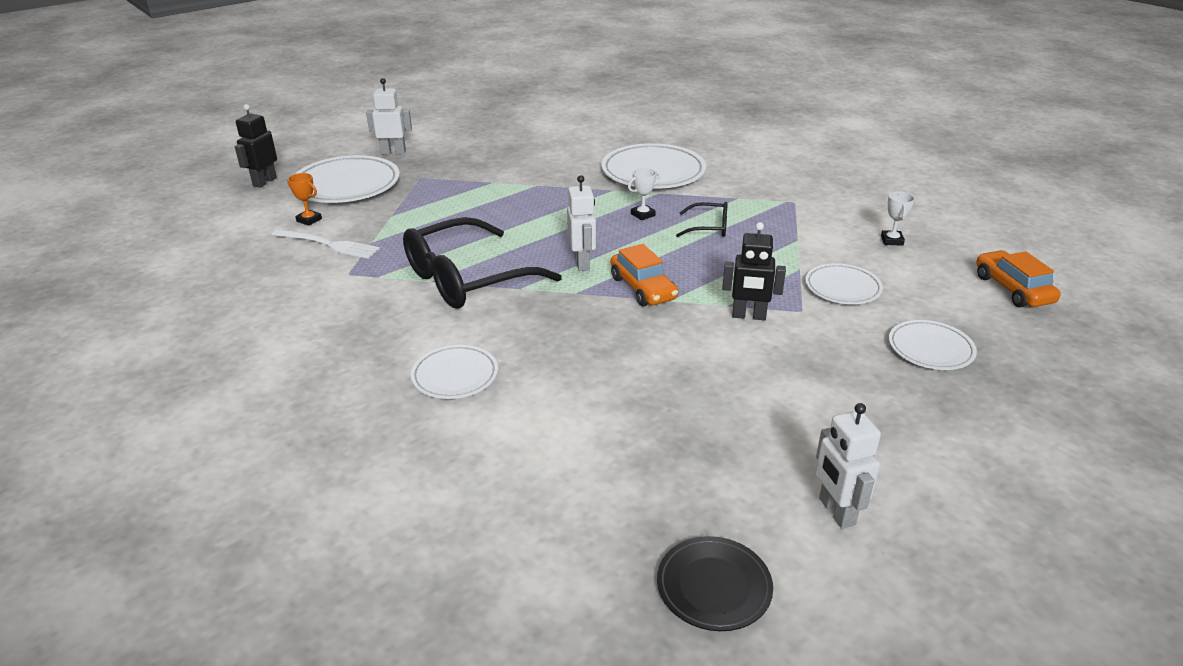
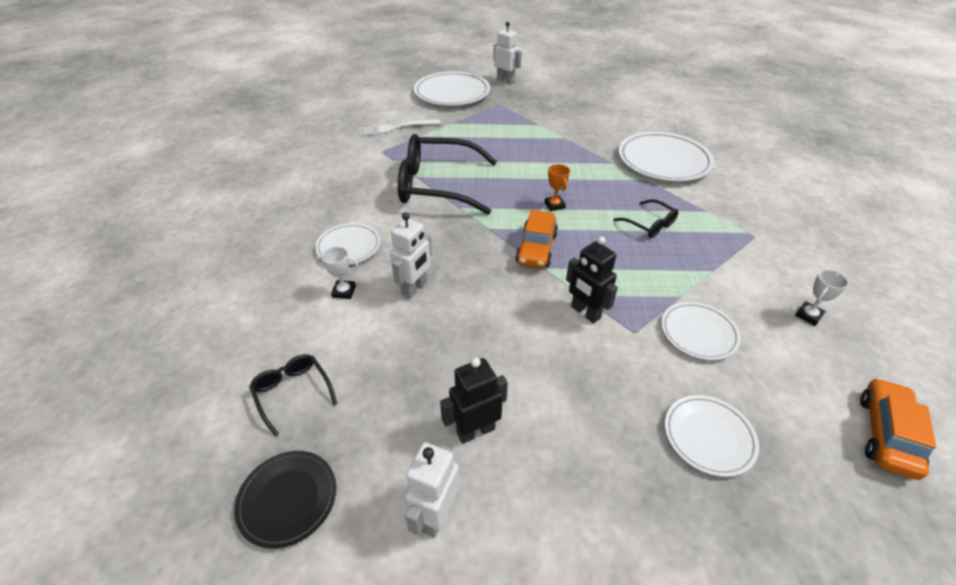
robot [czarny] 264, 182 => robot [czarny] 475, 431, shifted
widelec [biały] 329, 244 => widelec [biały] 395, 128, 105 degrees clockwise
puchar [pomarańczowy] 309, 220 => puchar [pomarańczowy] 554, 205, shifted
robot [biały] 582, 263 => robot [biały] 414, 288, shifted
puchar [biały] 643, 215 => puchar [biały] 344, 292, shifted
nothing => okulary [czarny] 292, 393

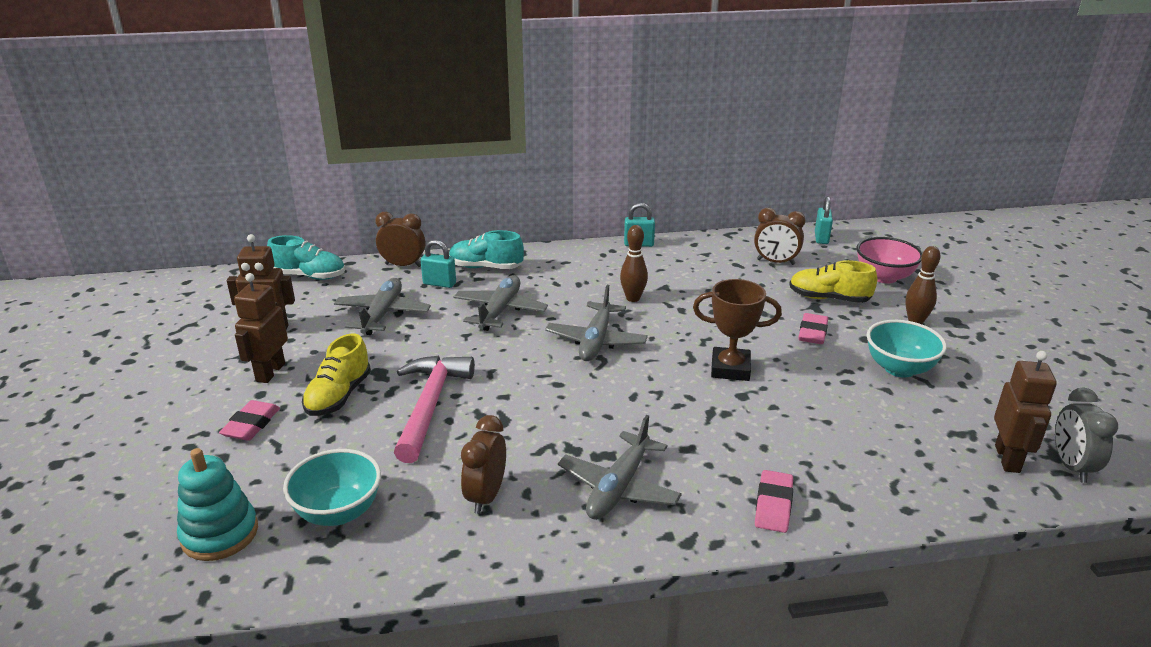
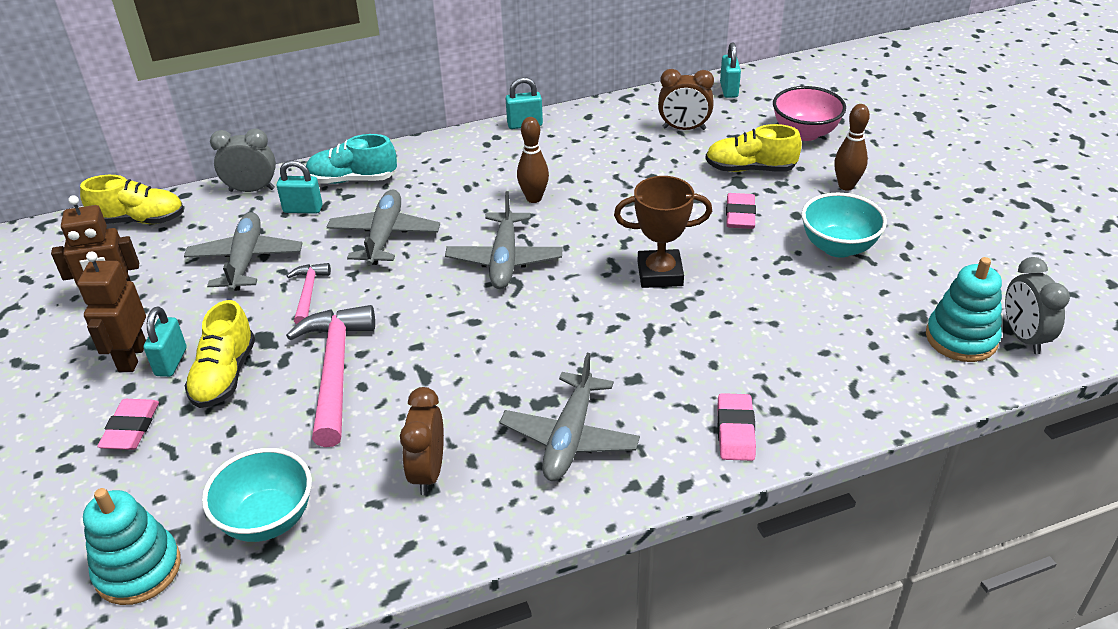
but [turkusowy] 309, 276 => but [żółty] 140, 220
budzik [brązowy] 403, 265 => budzik [szary] 252, 190
robot [brązowy] 1008, 459 => zabawka nakładanka [turkusowy] 961, 338
nothing => kłódka [turkusowy] 171, 362
nothing => młotek [różowy] 308, 293

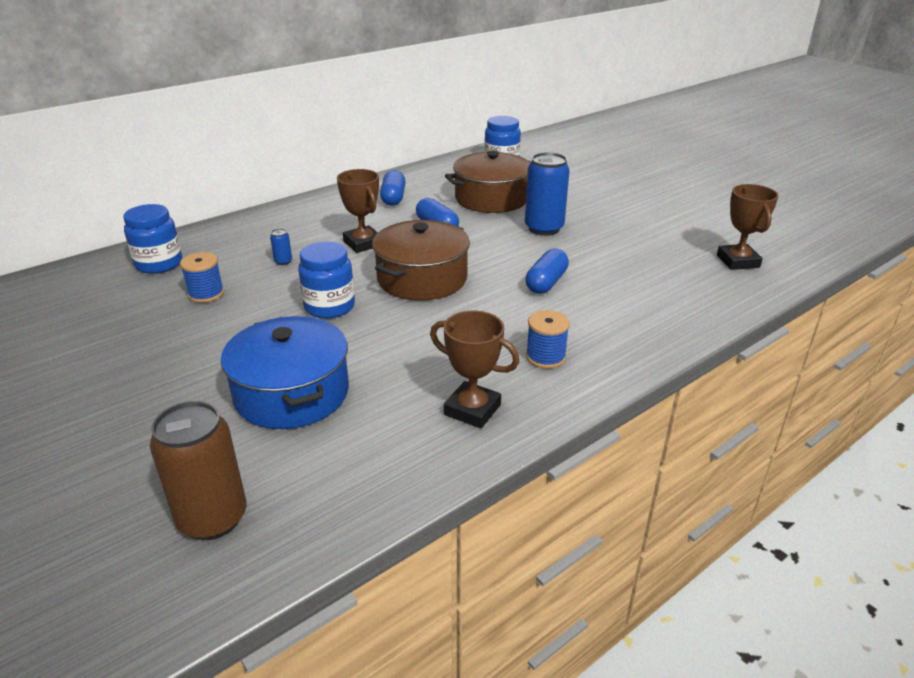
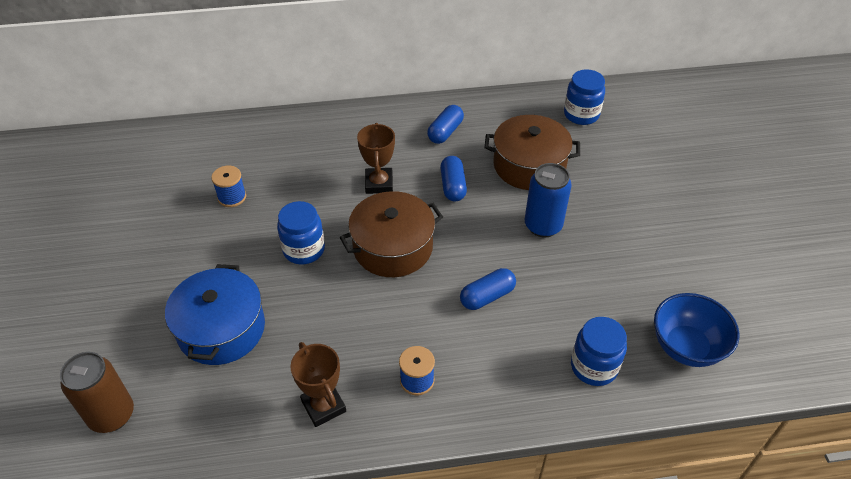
słoik [niebieski] 159, 264 => słoik [niebieski] 594, 367, shifted
puszka [niebieski] 283, 262 => nothing
puchar [brązowy] 737, 261 => miska [niebieski] 686, 347

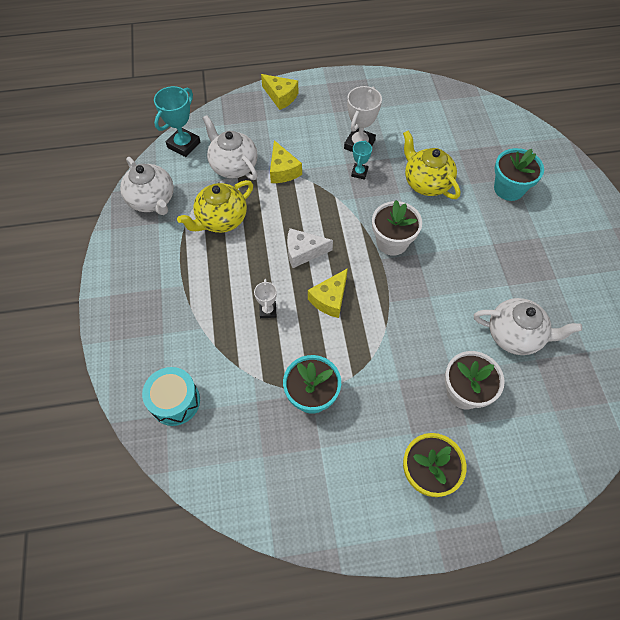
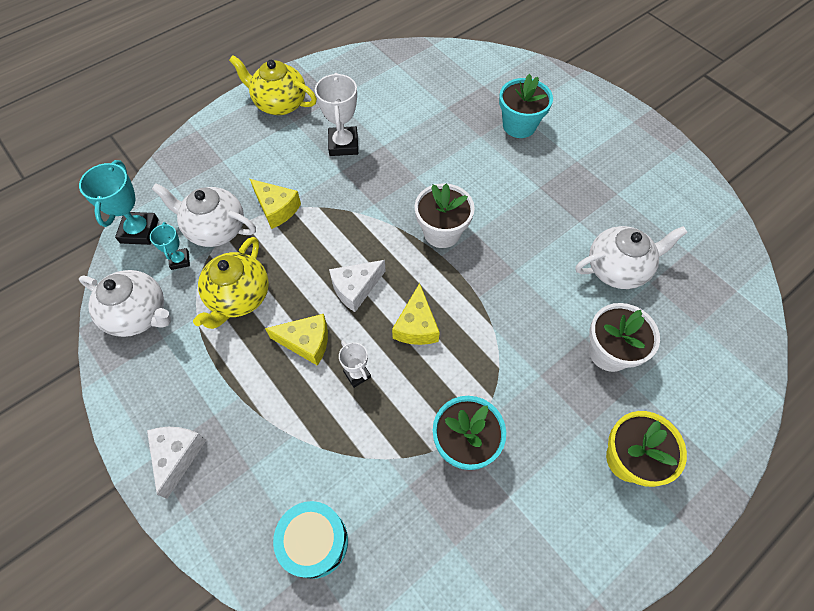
ser [żółty] 281, 96 => ser [żółty] 306, 342, shifted
puchar [turkusowy] 359, 173 => puchar [turkusowy] 180, 260, shifted
imbryk [żółty] 426, 183 => imbryk [żółty] 279, 103, shifted
nothing => ser [biały] 177, 455

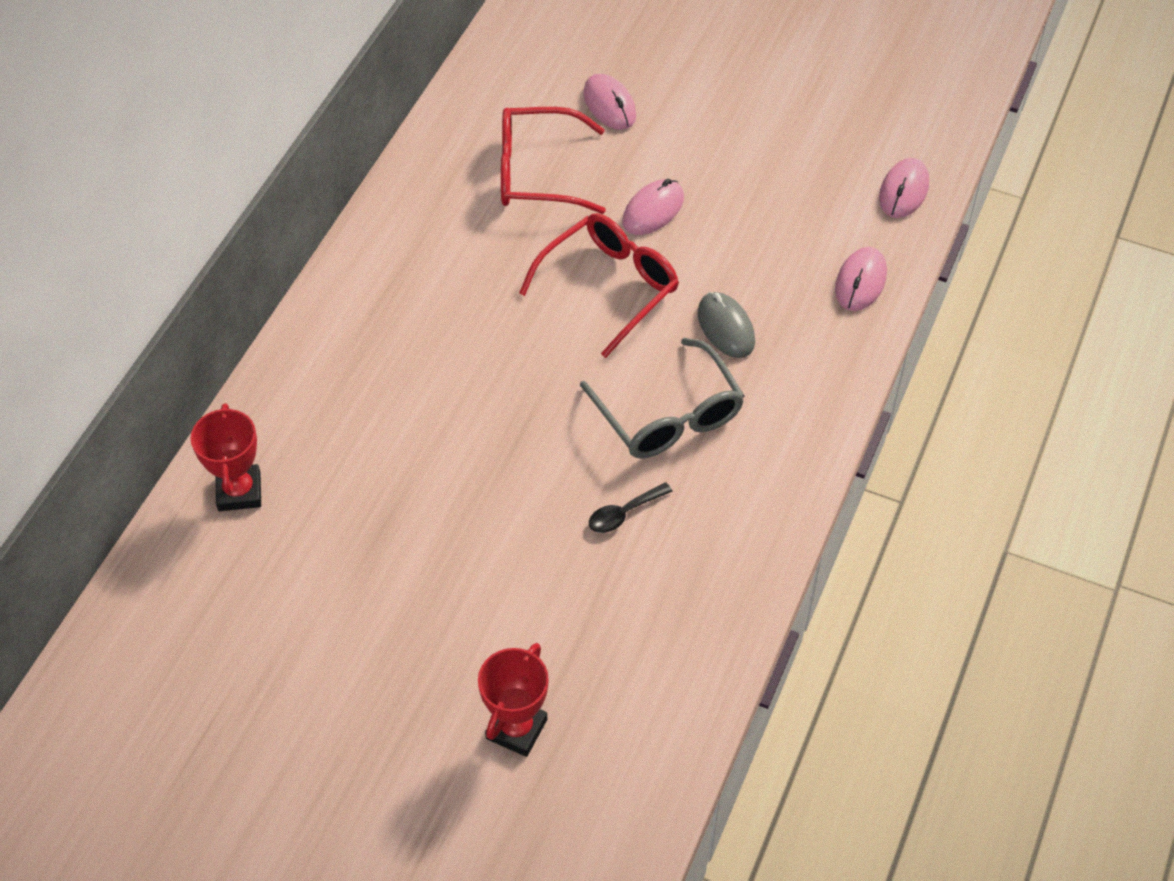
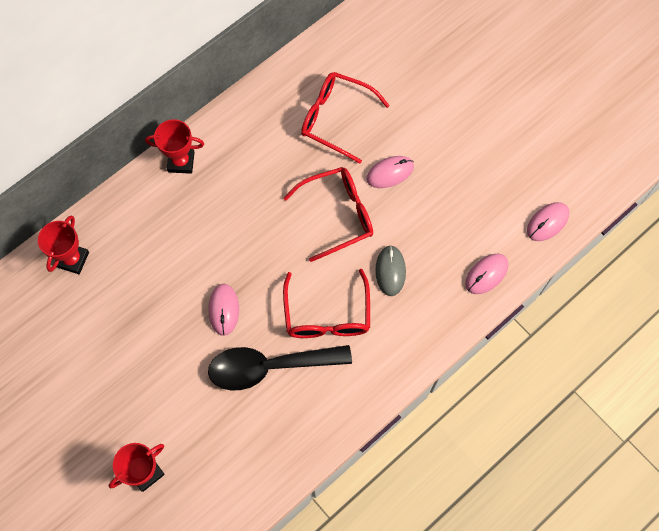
okulary [szary] 667, 414 => okulary [czerwony] 327, 314
myszka [różowy] 609, 105 => myszka [różowy] 224, 310, shifted
łyżka [czarny] 624, 513 => łyżka [czarny] 270, 367, x2.46
nothing => puchar [czerwony] 181, 162

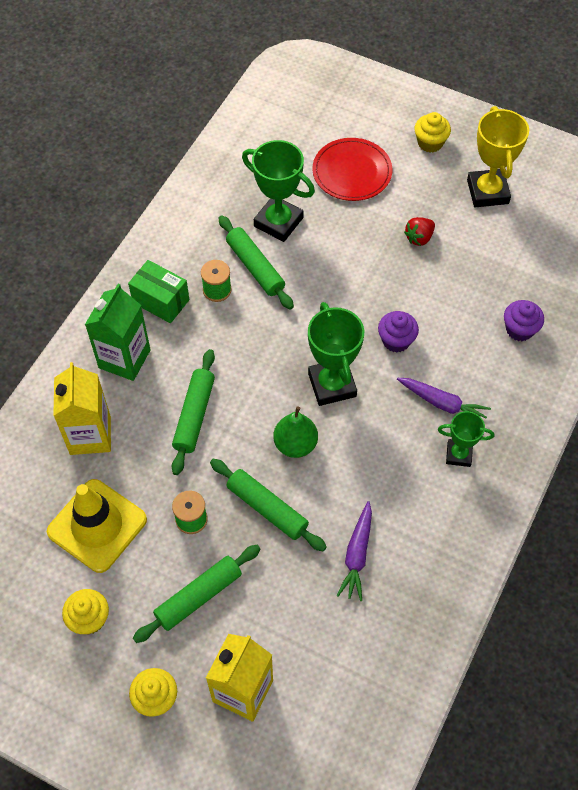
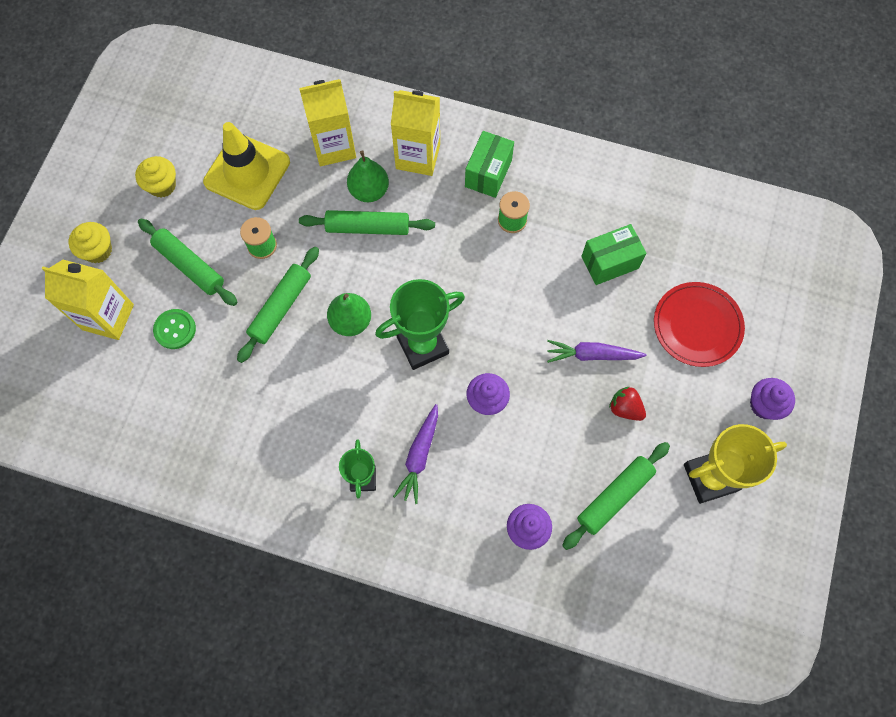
karton mleka [zielony] 124, 359 => karton mleka [żółty] 418, 156
wałek do ciasta [zielony] 255, 267 => wałek do ciasta [zielony] 614, 497, shifted
puchar [zielony] 278, 222 => pudełko [zielony] 610, 262
marchewka [fioletowy] 357, 555 => marchewka [fioletowy] 592, 355, shifted
muffinka [żółty] 430, 143 => muffinka [fioletowy] 764, 405
nothing => guzik [zielony] 175, 329
nothing => gruszka [zielony] 369, 191

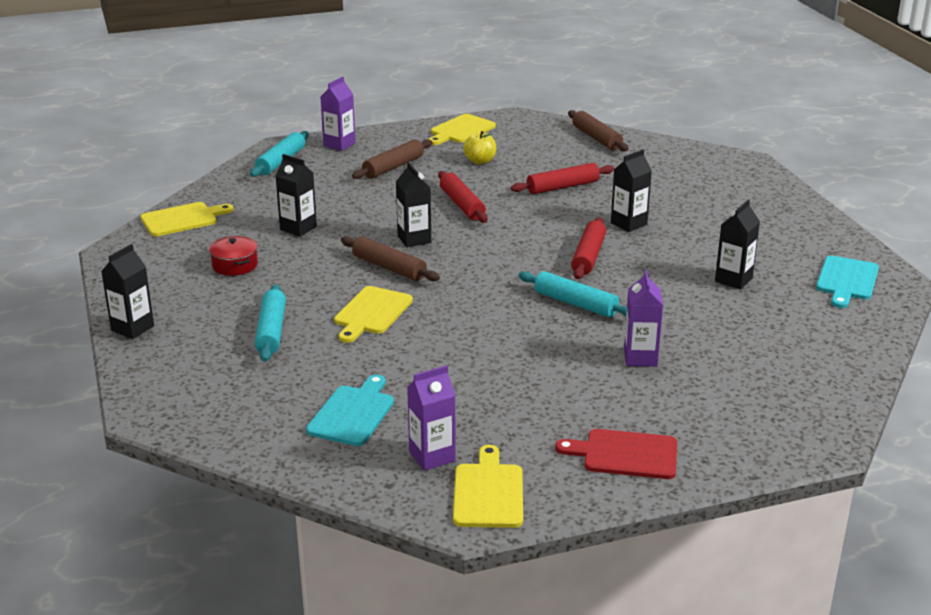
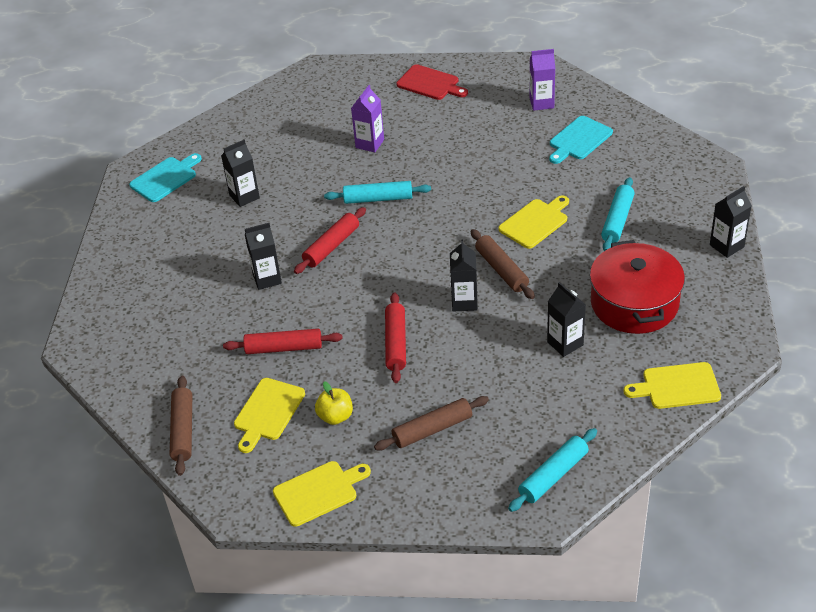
garnek [czerwony] 235, 265 => garnek [czerwony] 634, 303, x2.10
karton mleka [fioletowy] 339, 144 => nothing
deska do krojenia [żółty] 488, 492 => deska do krojenia [żółty] 267, 412, shifted
wałek do ciasta [turkusowy] 575, 303 => wałek do ciasta [turkusowy] 378, 199, 60 degrees counterclockwise

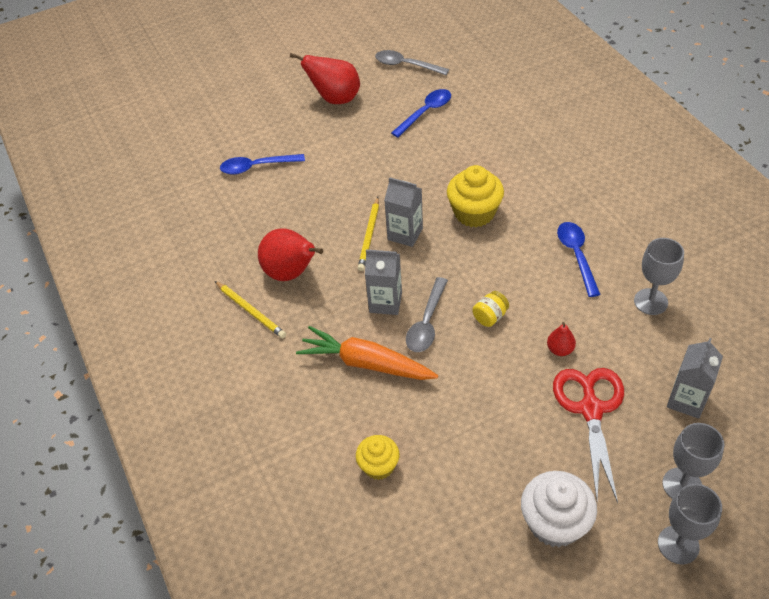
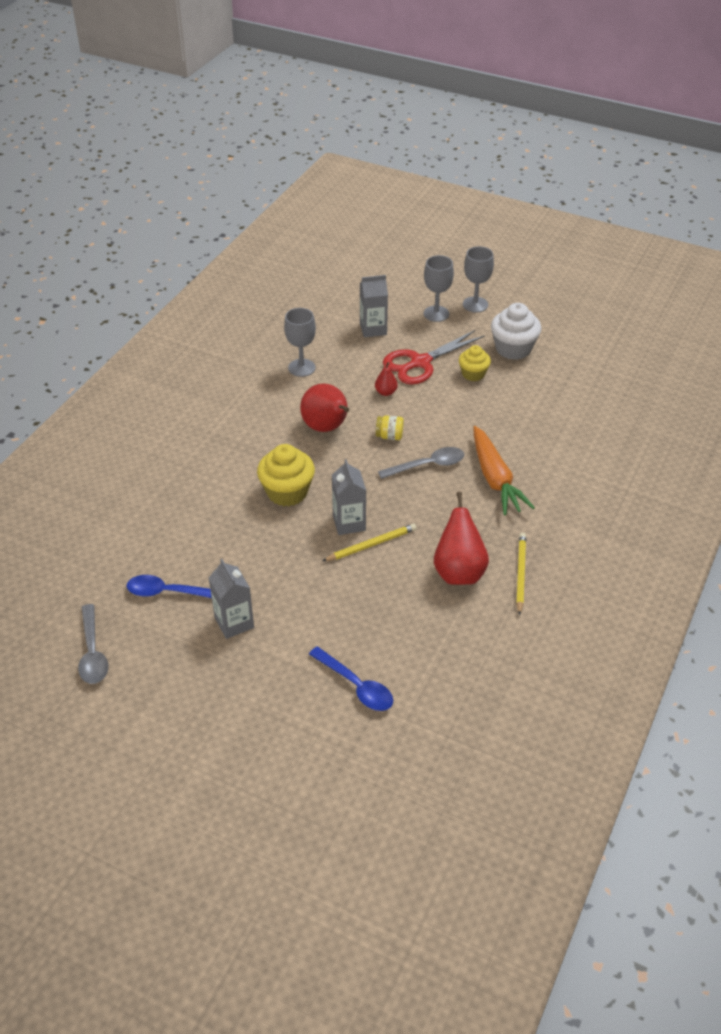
gruszka [czerwony] 335, 99 => gruszka [czerwony] 326, 428, shifted
muffinka [żółty] 378, 466 => muffinka [żółty] 473, 374, shifted
karton mleka [szary] 385, 302 => karton mleka [szary] 234, 623, shifted
łyżka [niebieski] 576, 256 => nothing

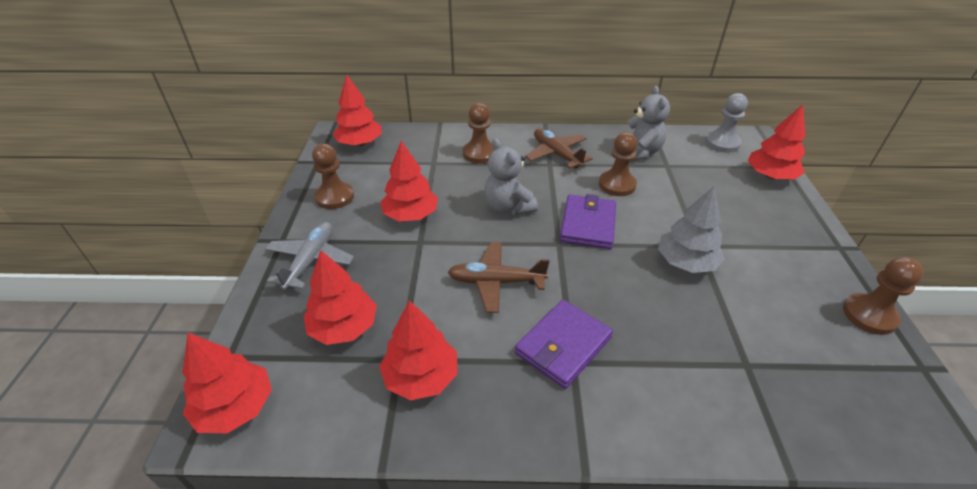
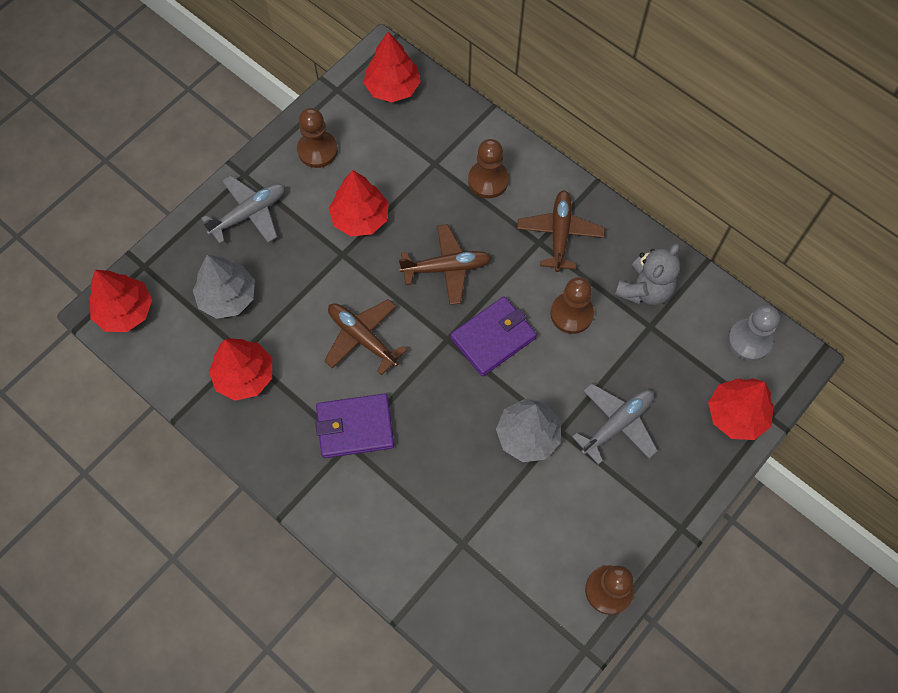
drzewko [czerwony] 344, 327 => drzewko [szary] 227, 297
miś [szary] 508, 207 => samolot [brązowy] 447, 268
nothing => samolot [szary] 617, 424

